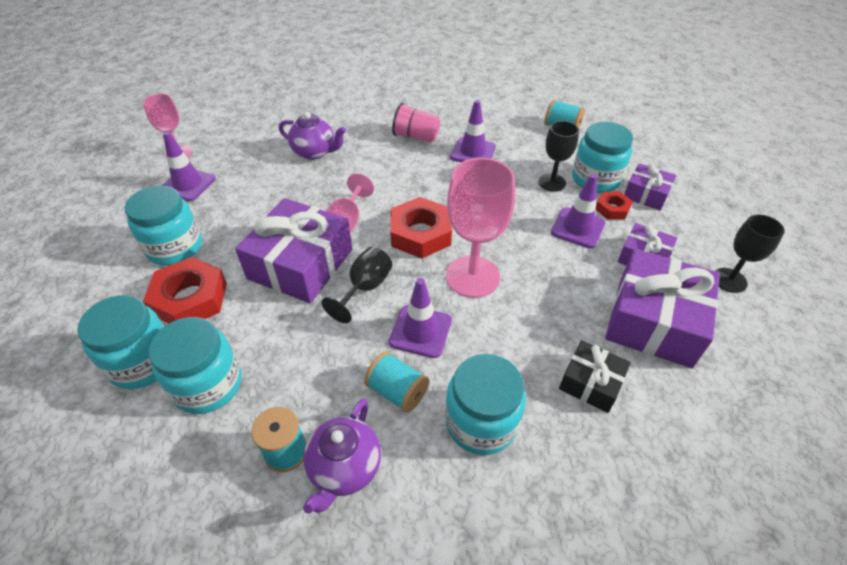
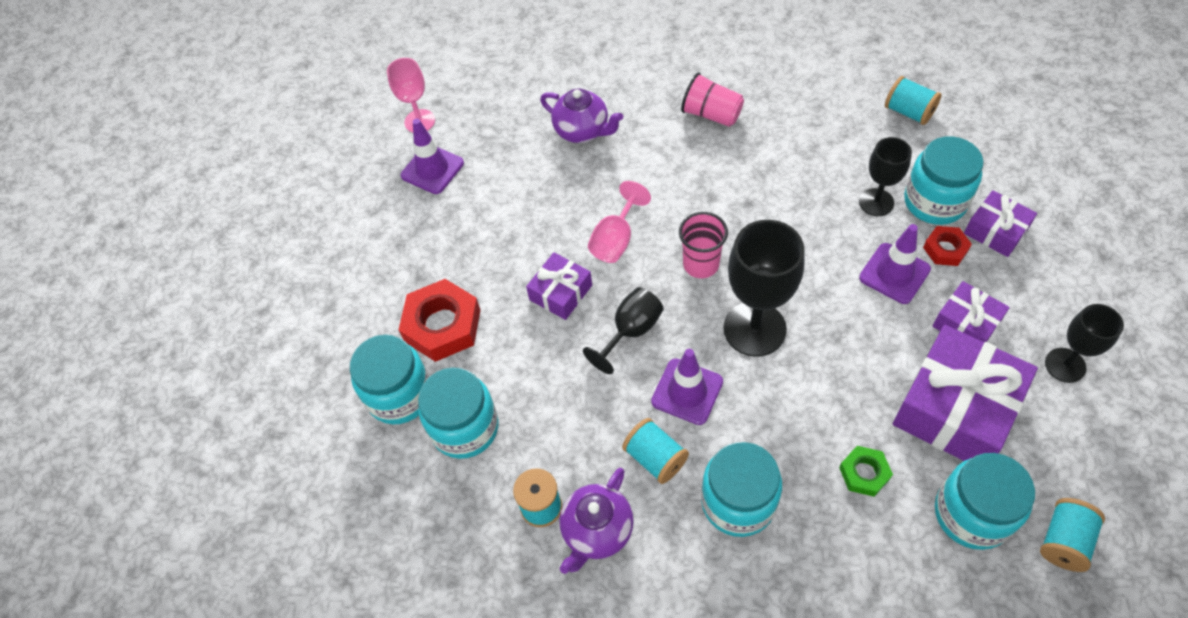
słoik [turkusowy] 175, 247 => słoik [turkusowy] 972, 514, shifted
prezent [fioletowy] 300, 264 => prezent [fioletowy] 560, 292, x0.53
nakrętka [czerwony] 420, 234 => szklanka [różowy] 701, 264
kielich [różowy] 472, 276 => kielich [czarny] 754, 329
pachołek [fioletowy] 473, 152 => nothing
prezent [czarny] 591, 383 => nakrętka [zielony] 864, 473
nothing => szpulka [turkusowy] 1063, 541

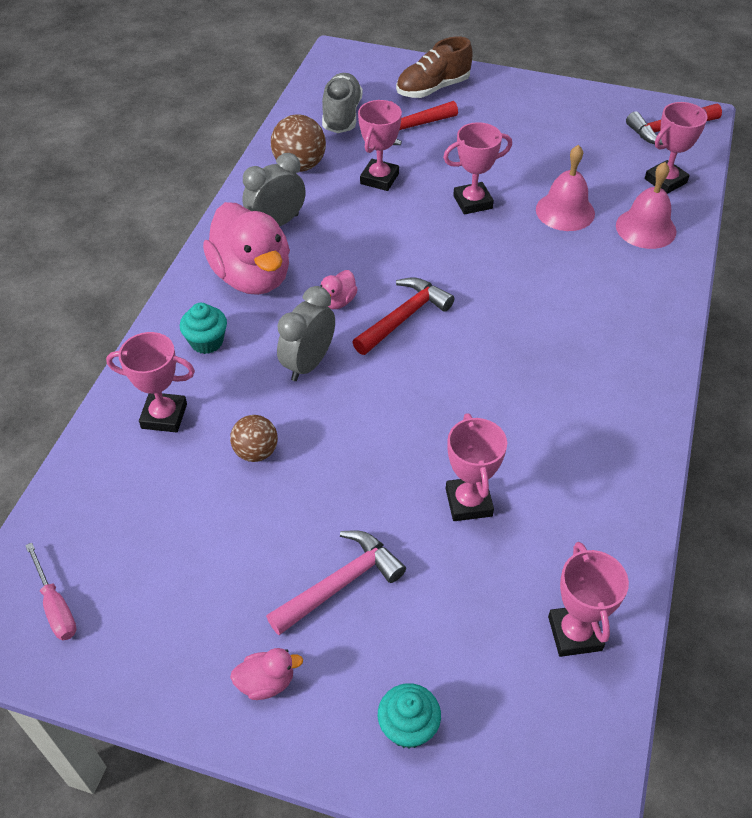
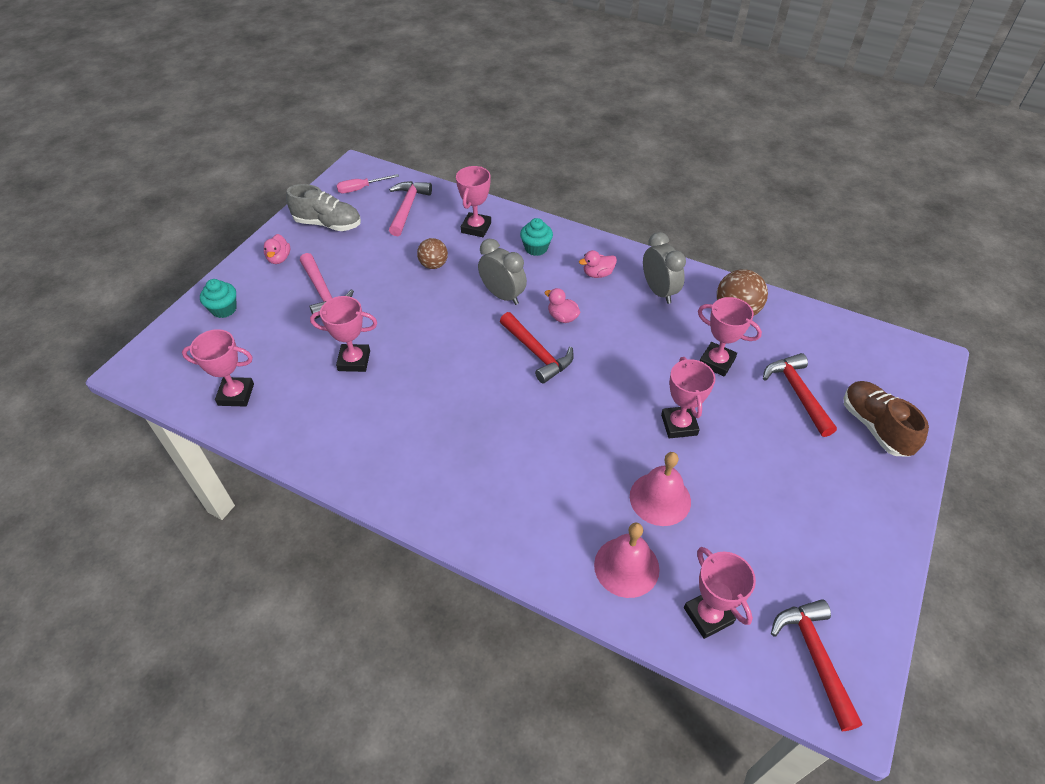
kaczka [różowy] 252, 277 => kaczka [różowy] 598, 274, x0.42
but [szary] 342, 115 => but [szary] 328, 224, shifted
nothing => młotek [różowy] 408, 207

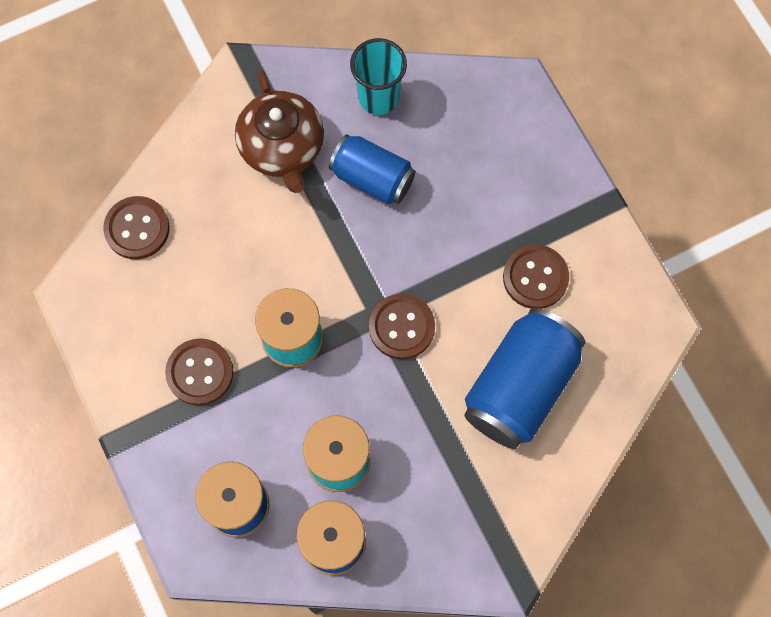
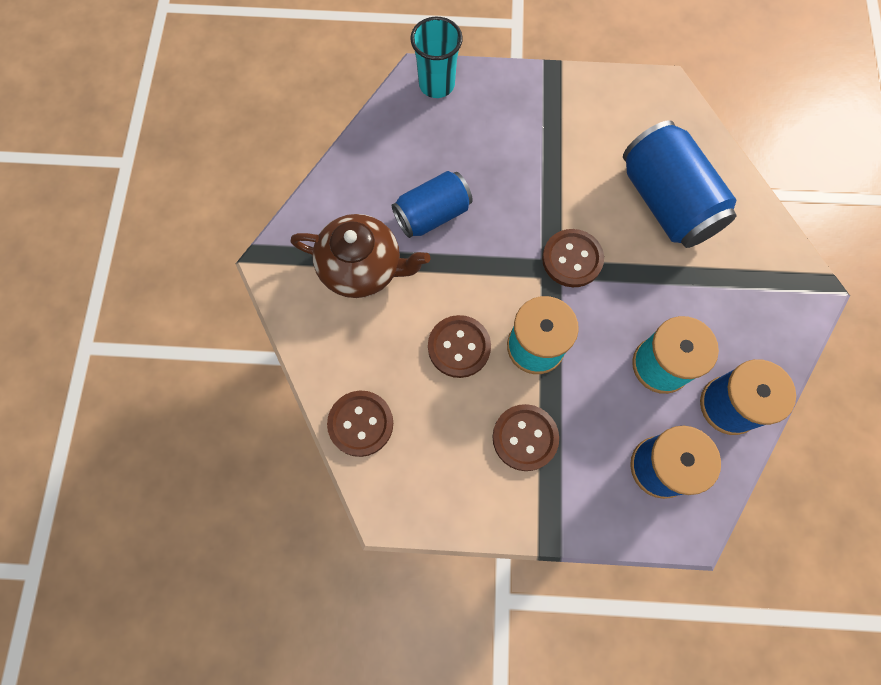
szklanka [turkusowy] 378, 97 => szklanka [turkusowy] 436, 84, shifted
guzik [brązowy] 535, 277 => guzik [brązowy] 459, 347, shifted

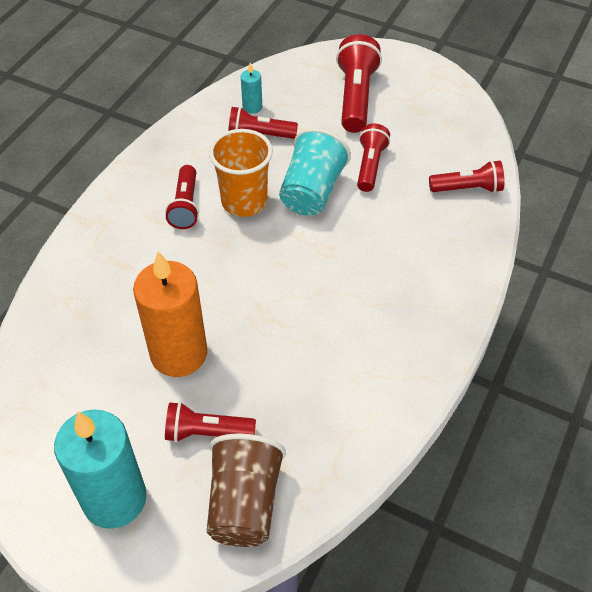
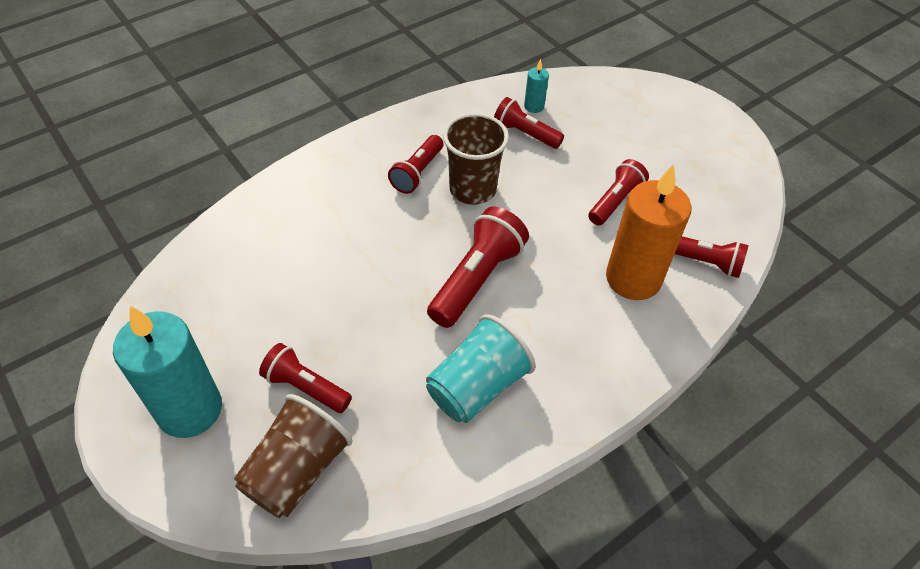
świeca [pomarańczowy] 179, 354 => świeca [pomarańczowy] 633, 278, shifted
szklanka [pomarańczowy] 244, 202 => szklanka [brązowy] 473, 189
szklanka [turkusowy] 312, 191 => szklanka [turkusowy] 477, 386, shifted
latarka [czerwony] 355, 97 => latarka [czerwony] 476, 279, shifted

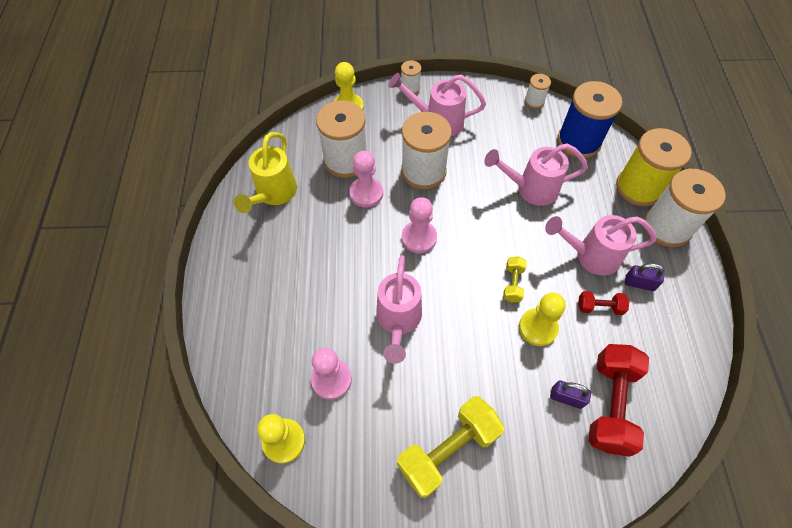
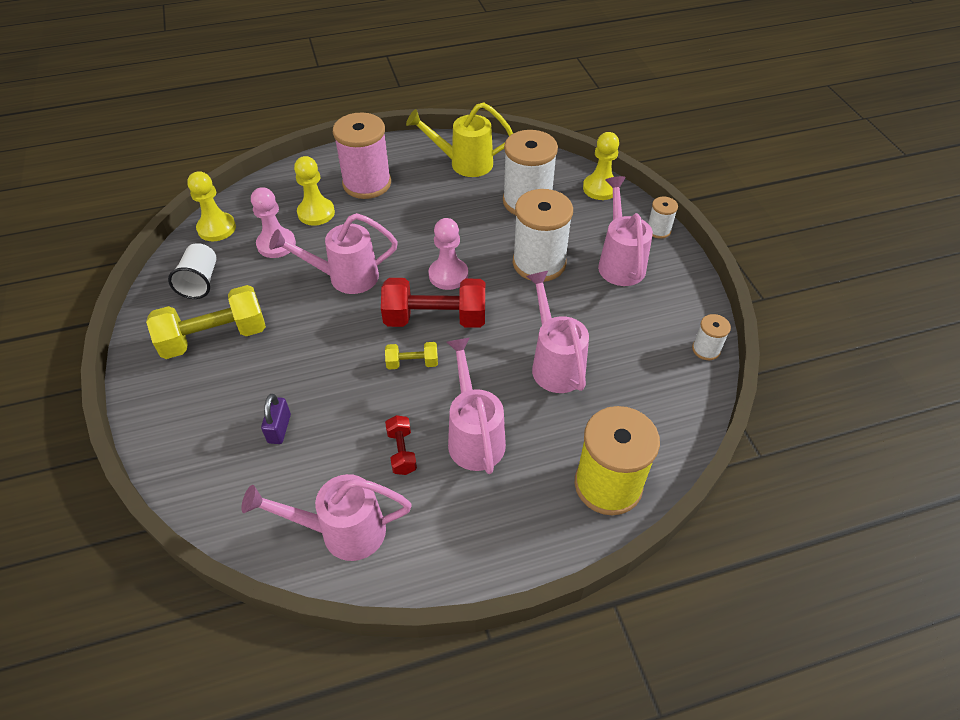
pionek [różowy] 366, 193 => nothing
hantel [żółty] 448, 450 => hantel [żółty] 215, 337, 60 degrees counterclockwise
pionek [żółty] 538, 328 => pionek [żółty] 316, 213, shifted
szpulka [niebieski] 579, 141 => nothing
hantel [czerwony] 610, 404 => hantel [czerwony] 435, 319, shifted
kłódka [fioletowy] 639, 283 => nothing
szpulka [biały] 667, 227 => nothing
nothing => szklanka [biały] 200, 281
nothing => konewka [różowy] 342, 531
nothing => szpulka [różowy] 367, 183

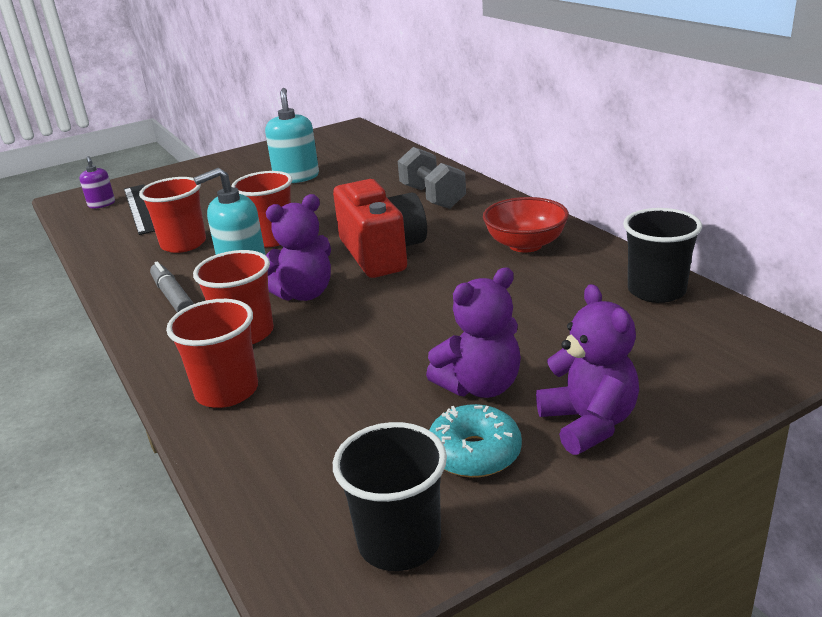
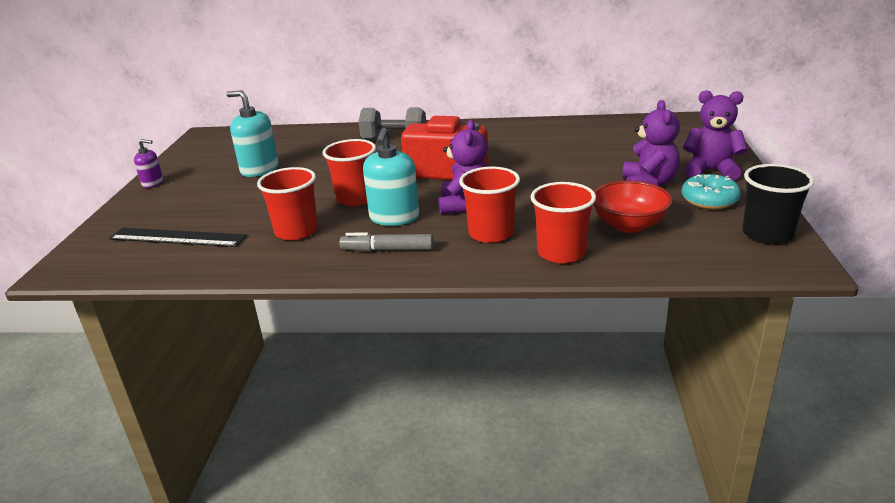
dozownik mydła [fioletowy] 102, 204 => dozownik mydła [fioletowy] 153, 183, shifted
miska [czerwony] 525, 245 => miska [czerwony] 629, 225, shifted
szklanka [czarny] 656, 291 => nothing

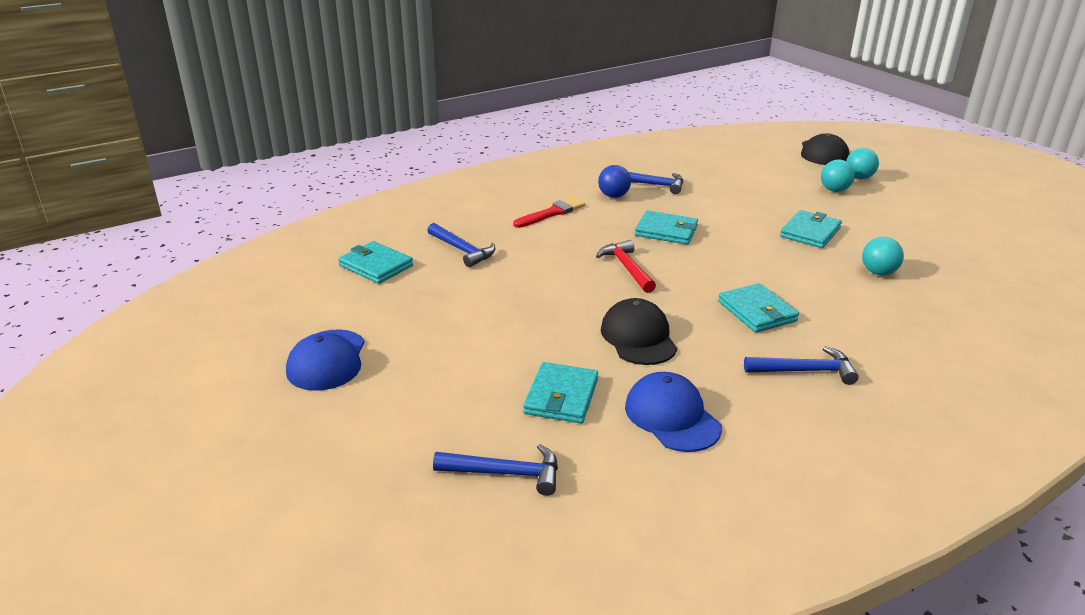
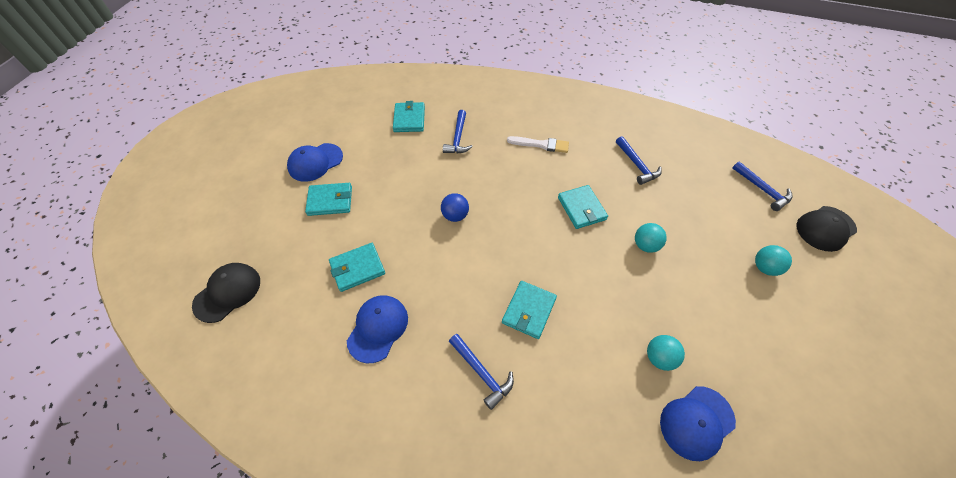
młotek [niebieski] 506, 473 => młotek [niebieski] 762, 190, shifted
pędzel [czerwony] 551, 213 => pędzel [biały] 541, 144
młotek [czerwony] 627, 268 => nothing
piłka [niebieski] 613, 196 => piłka [niebieski] 455, 215, shifted
czapka [czarny] 638, 337 => czapka [czarny] 227, 292, shifted
portfel [turkusowy] 810, 232 => portfel [turkusowy] 330, 201, shifted
piłka [turkusowy] 859, 178 => piłka [turkusowy] 645, 245, shifted
nothing => czapka [niebieski] 696, 422

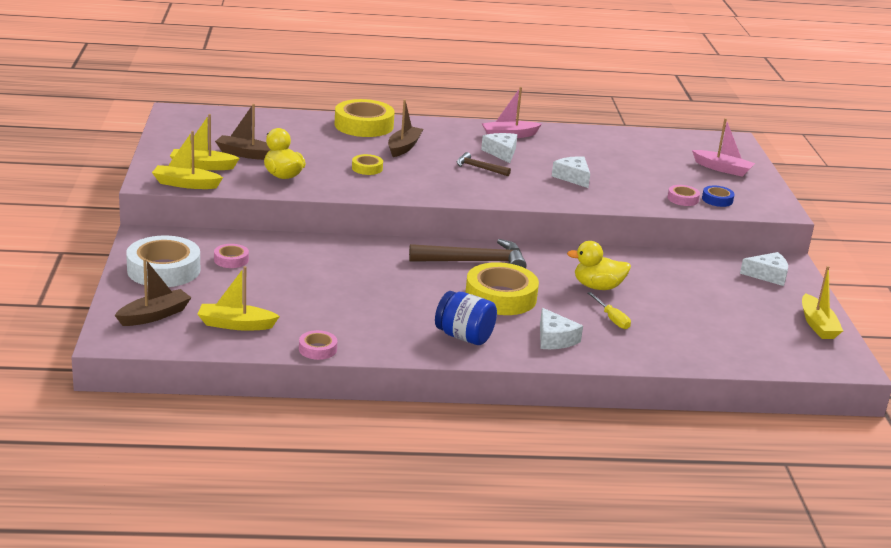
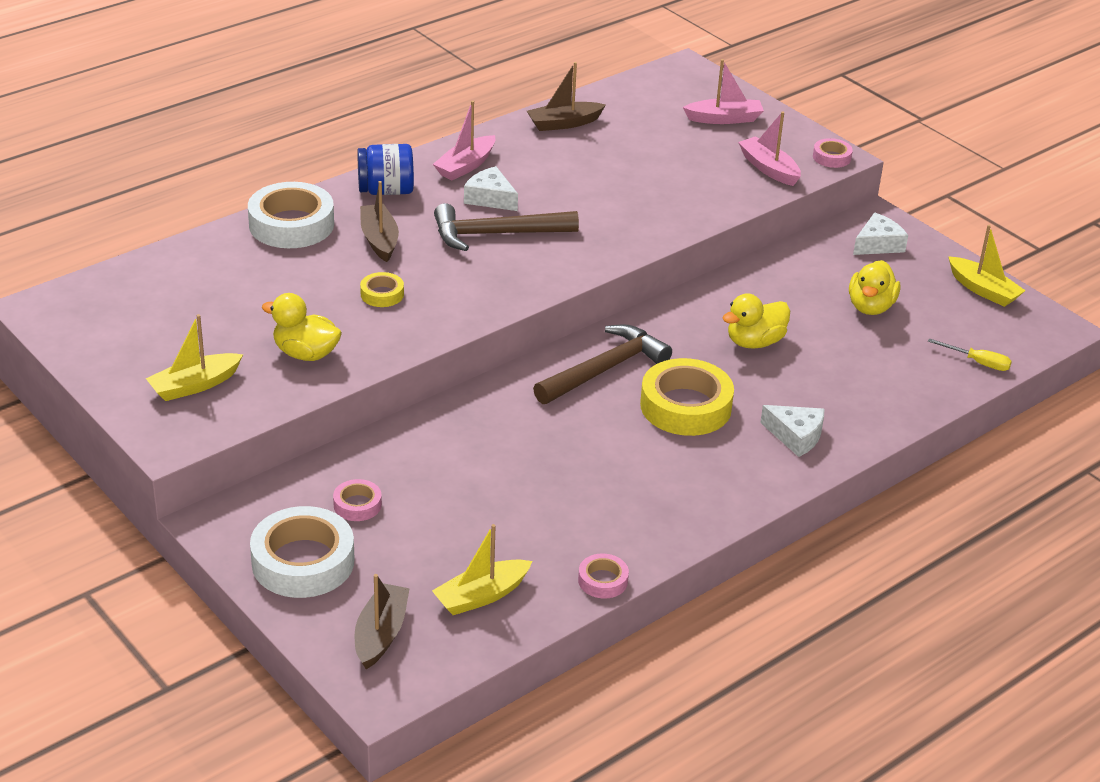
łódka [żółty] 185, 184 => nothing
łódka [brązowy] 246, 154 => łódka [brązowy] 564, 123, shifted
taśma klejąca [żółty] 364, 125 => taśma klejąca [biały] 291, 224
słoik [niebieski] 464, 337 => słoik [niebieski] 386, 191, shifted
młotek [brązowy] 479, 168 => młotek [brązowy] 496, 234, x1.87
ser [biały] 573, 177 => nothing
śrubokręt [żółty] 611, 319 => śrubokręt [żółty] 978, 362, shifted
taśma klejąca [różowy] 683, 199 => taśma klejąca [różowy] 831, 157, shifted
taśma klejąca [niebieski] 717, 200 => łódka [różowy] 769, 169
nothing => kaczka [żółty] 870, 307

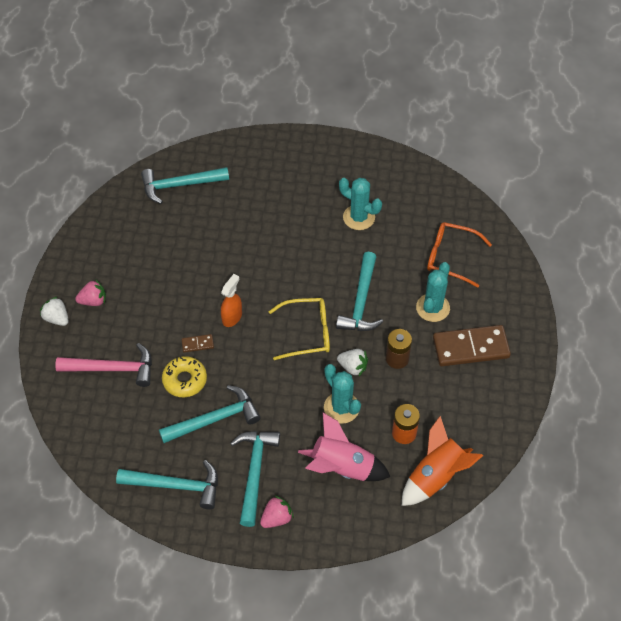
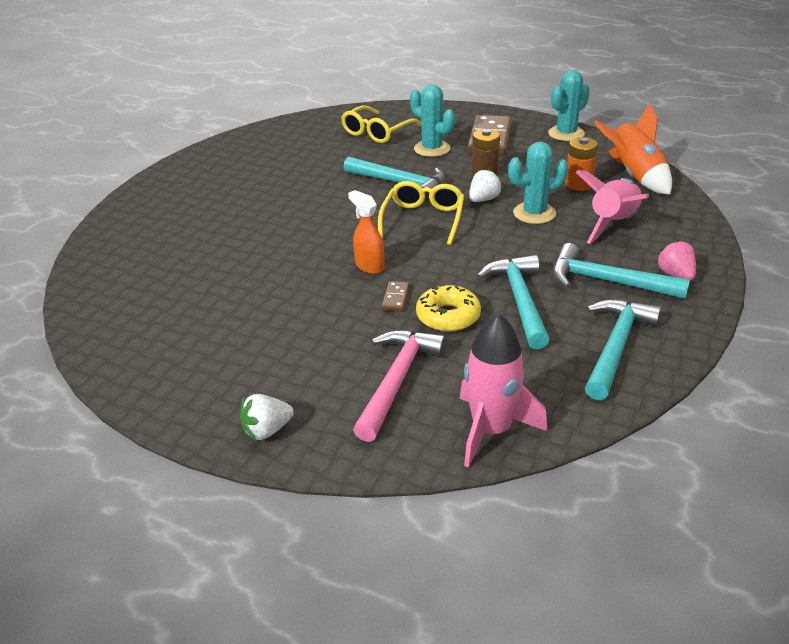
truskawka [różowy] 93, 301 => nothing
młotek [turkusowy] 180, 185 => nothing
kaktus [turkusowy] 359, 217 => kaktus [turkusowy] 566, 134, shifted
okulary [pomarańczowy] 450, 257 => okulary [żółty] 377, 132
nothing => rakieta [różowy] 491, 430

